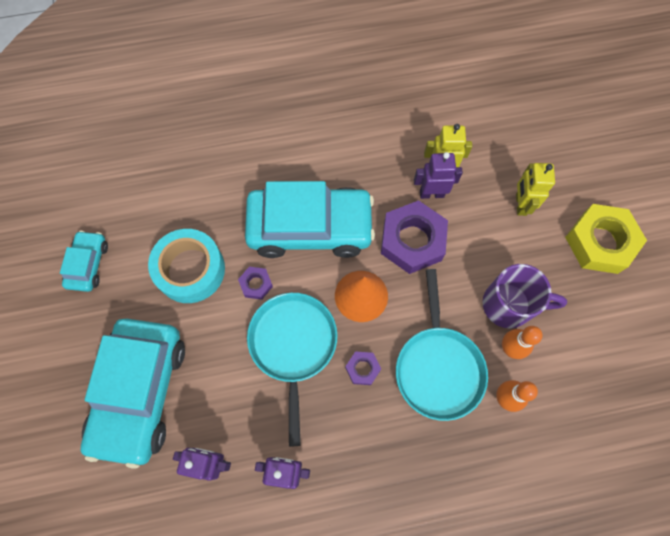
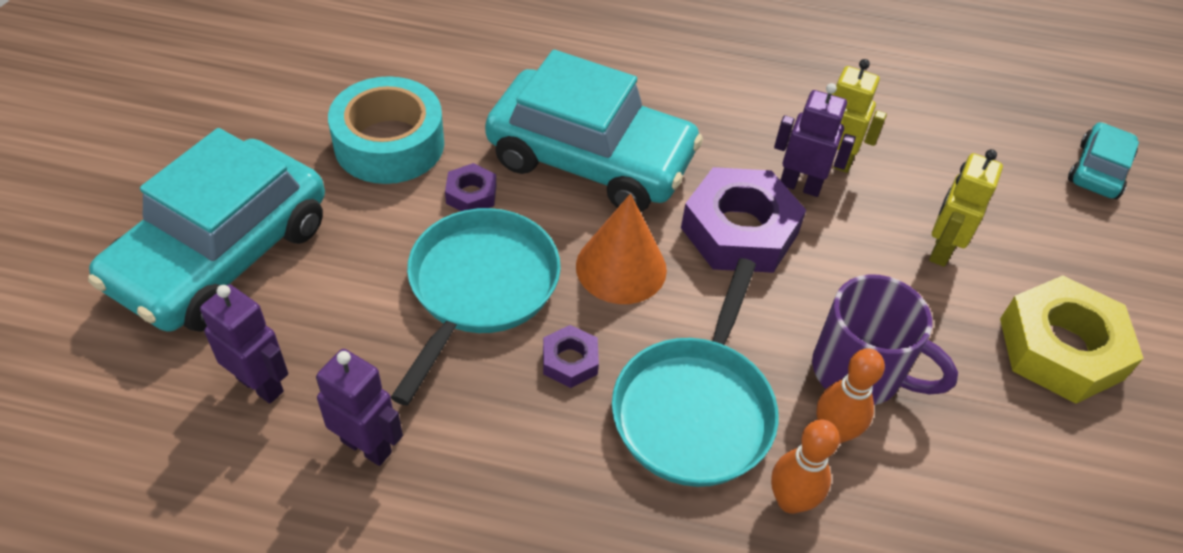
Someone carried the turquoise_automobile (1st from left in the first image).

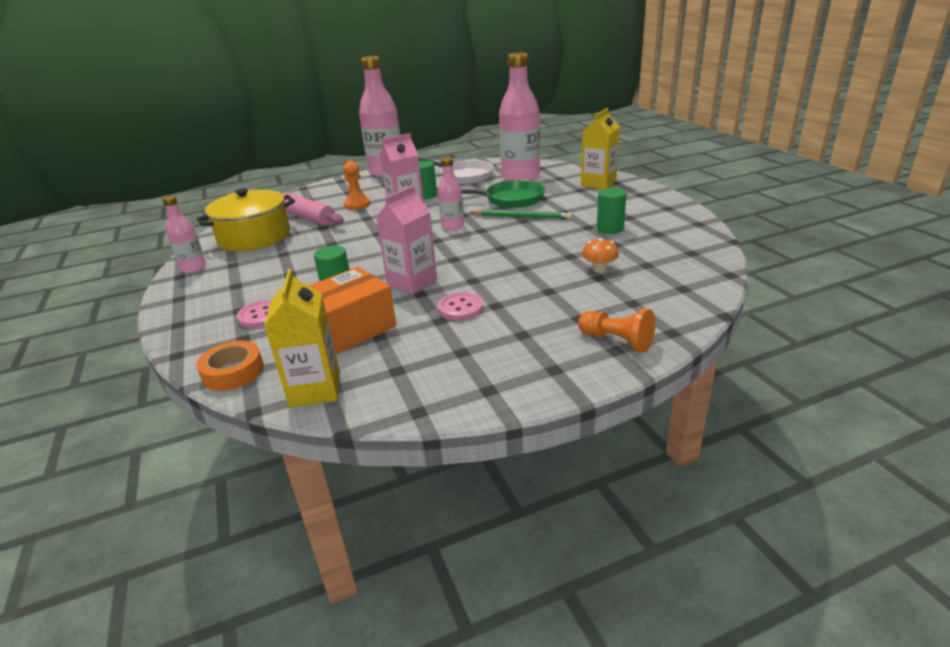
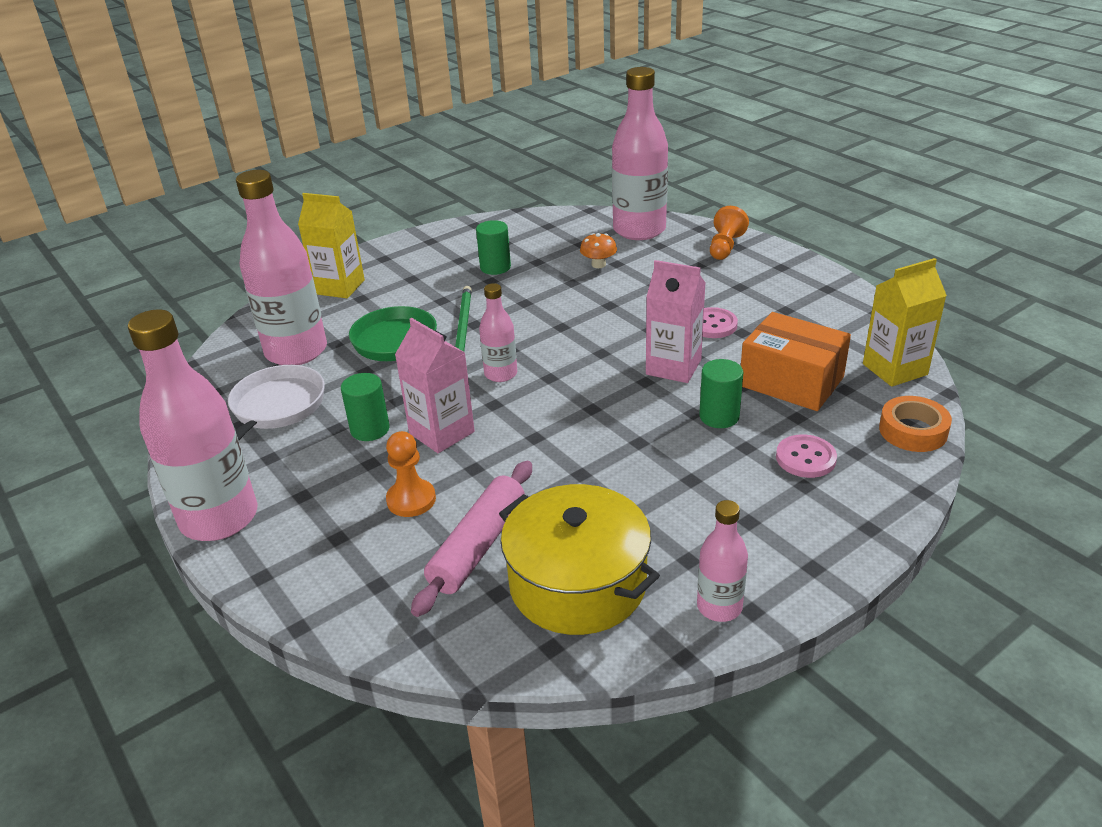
Someone put down the pink_bottle (4th from left).

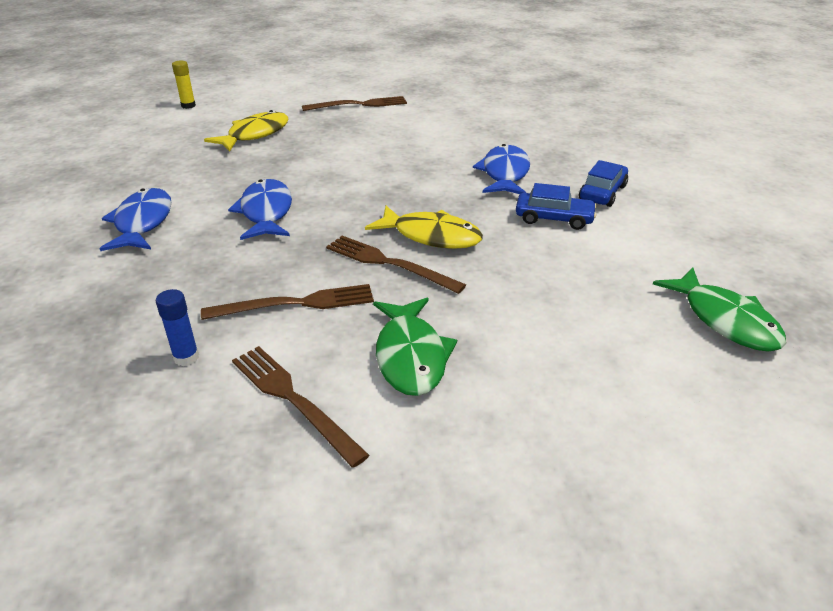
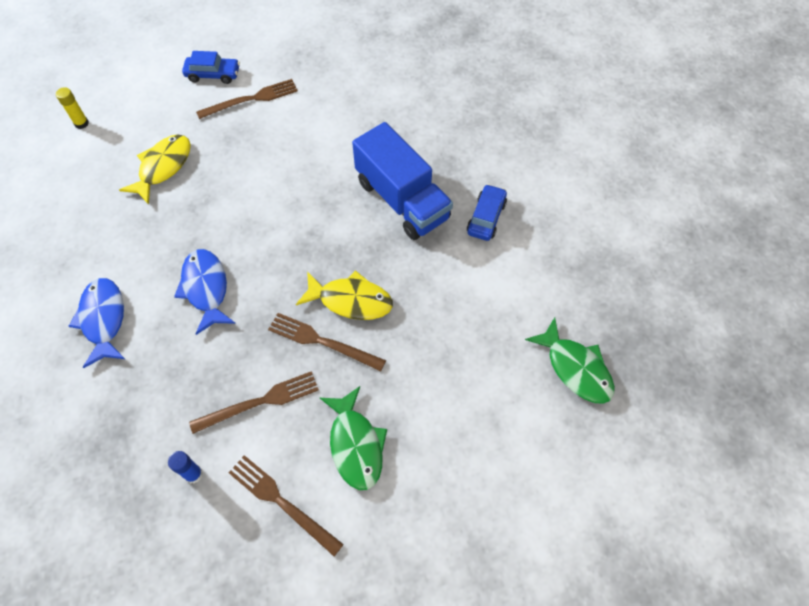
Someone carried the blue_automobile (1st from left).
Someone swapped the blue_toy_fish (3rd from left) for the blue_lorry.

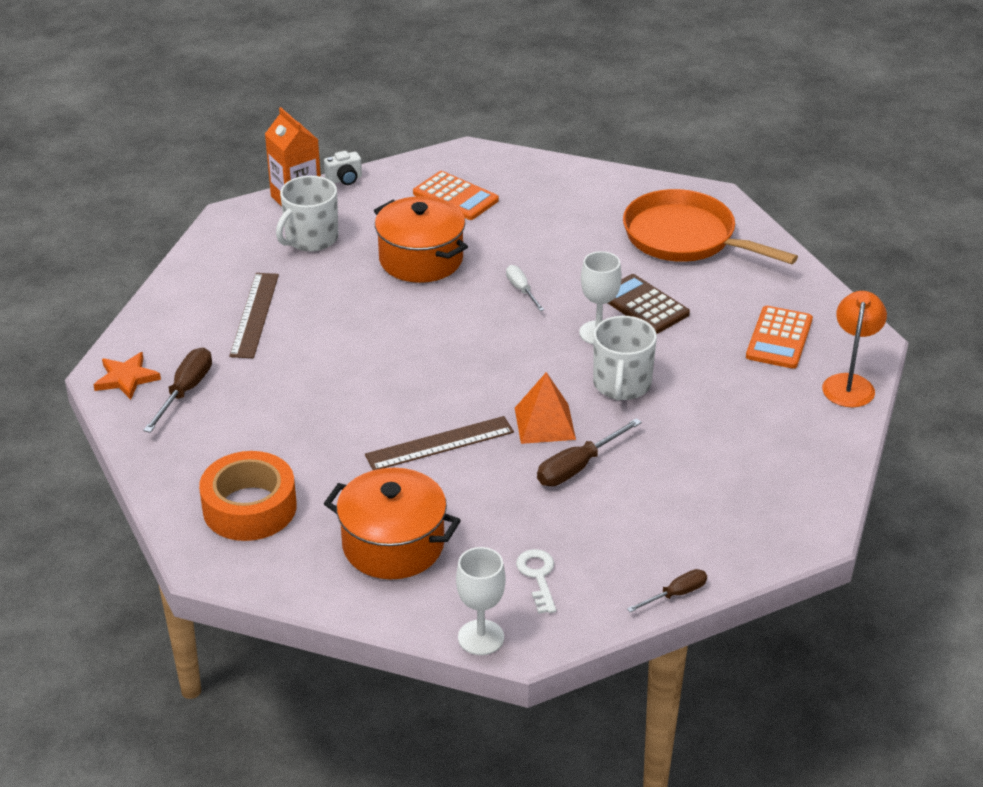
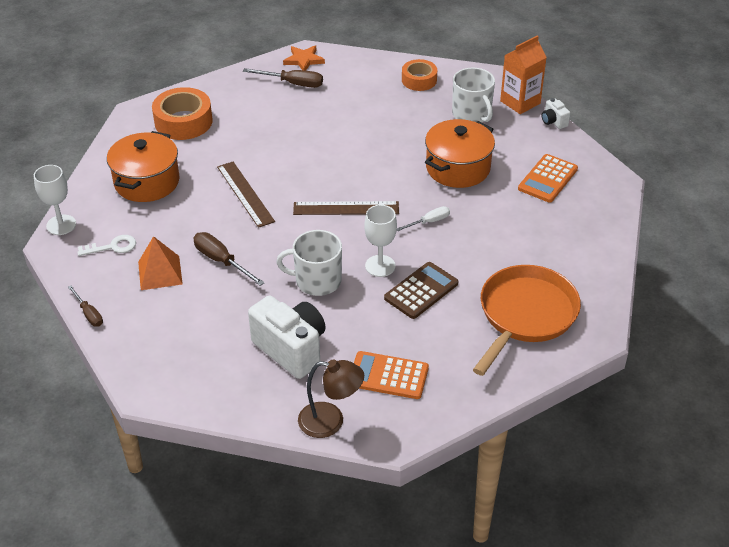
Someone carried the orange-coloured_pyramid_shape.
Someone put down the snow-white_photo_camera (1st from left).
Someone carried the russet_ruler (1st from left in the first image).
Someone repainted the orange-coloured_desk_lamp, which became the russet_desk_lamp.
Someone put down the orange-coloured_tape (2nd from left).
Someone rotated the snow-white_tea_mug (1st from left in the first image) by 150 degrees counterclockwise.

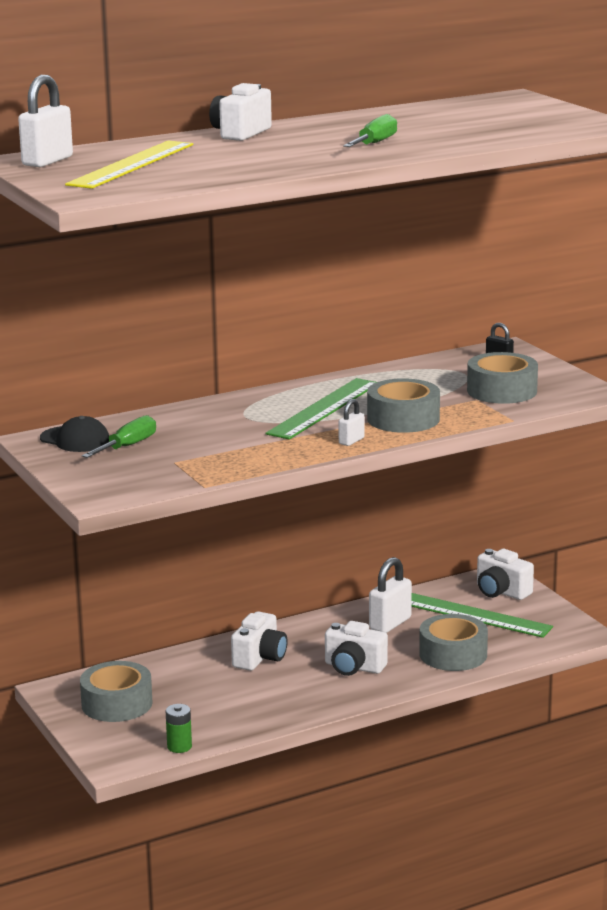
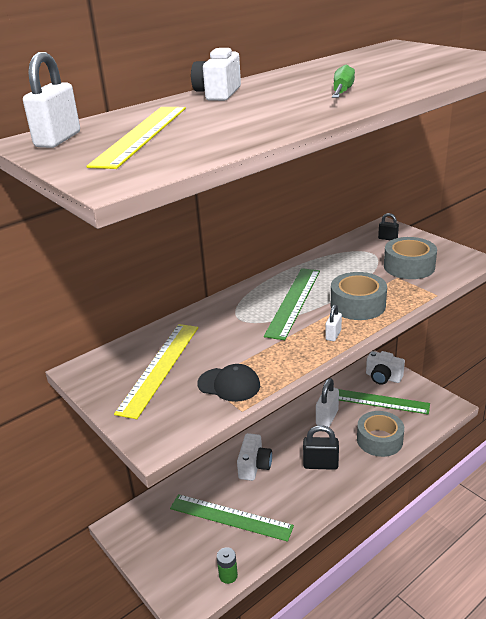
Someone swapped the green_flat_screwdriver (1st from left) for the golden_ruler (2nd from left).
Someone put down the green_ruler (1st from left).
Someone carried the ebony_cap.
Someone swapped the snow-white_photo_camera (3rd from left) for the ebony_padlock (1st from left).
Someone took away the ash-grey_tape (1st from left).

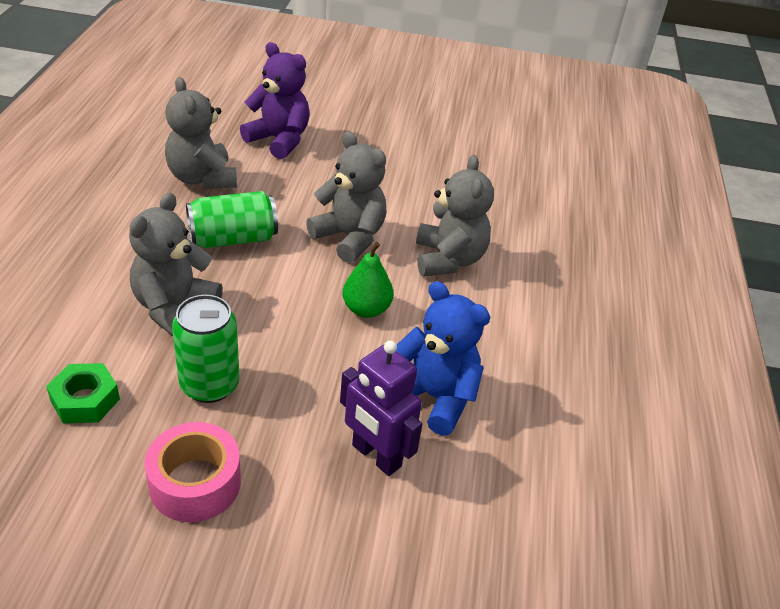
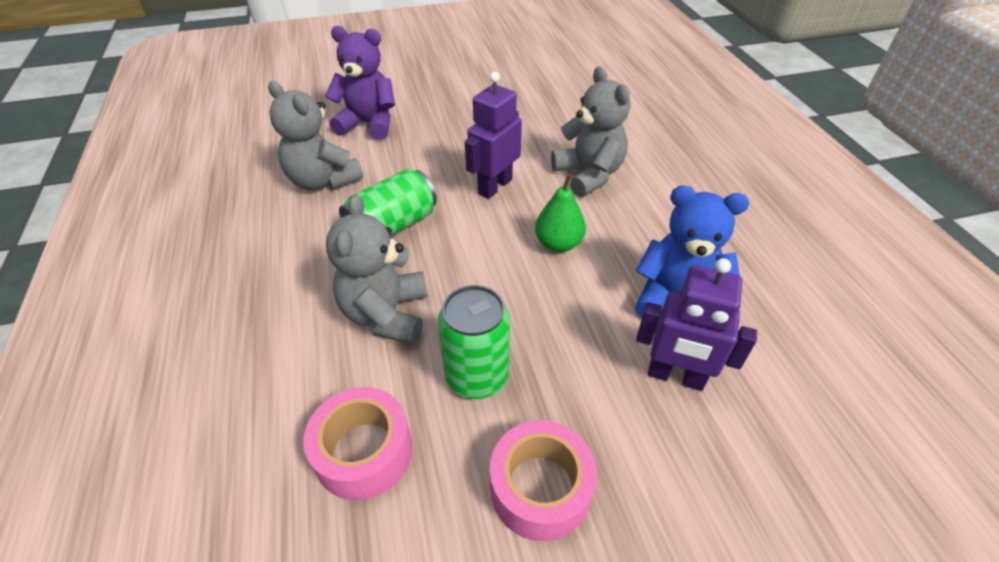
Someone swapped the green_nut for the pink_tape (1st from left).
Someone swapped the ash-grey_teddy_bear (3rd from left) for the violet_robot_figure (1st from left).

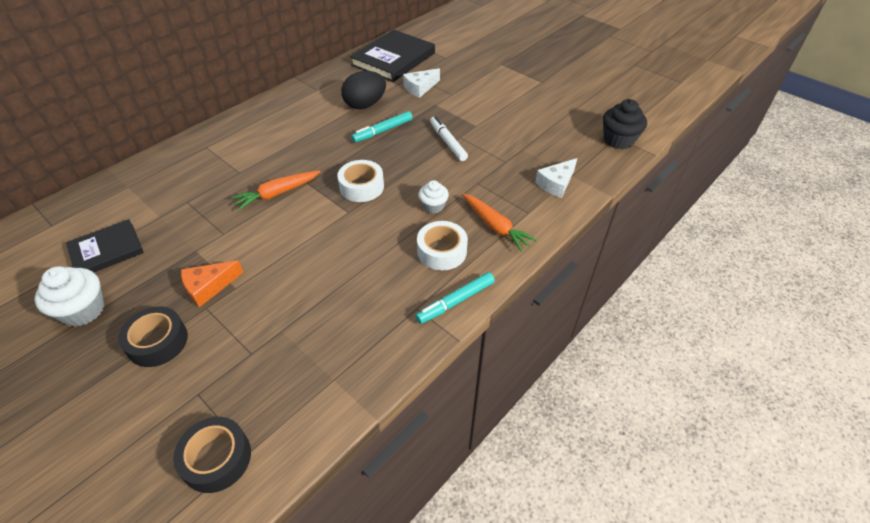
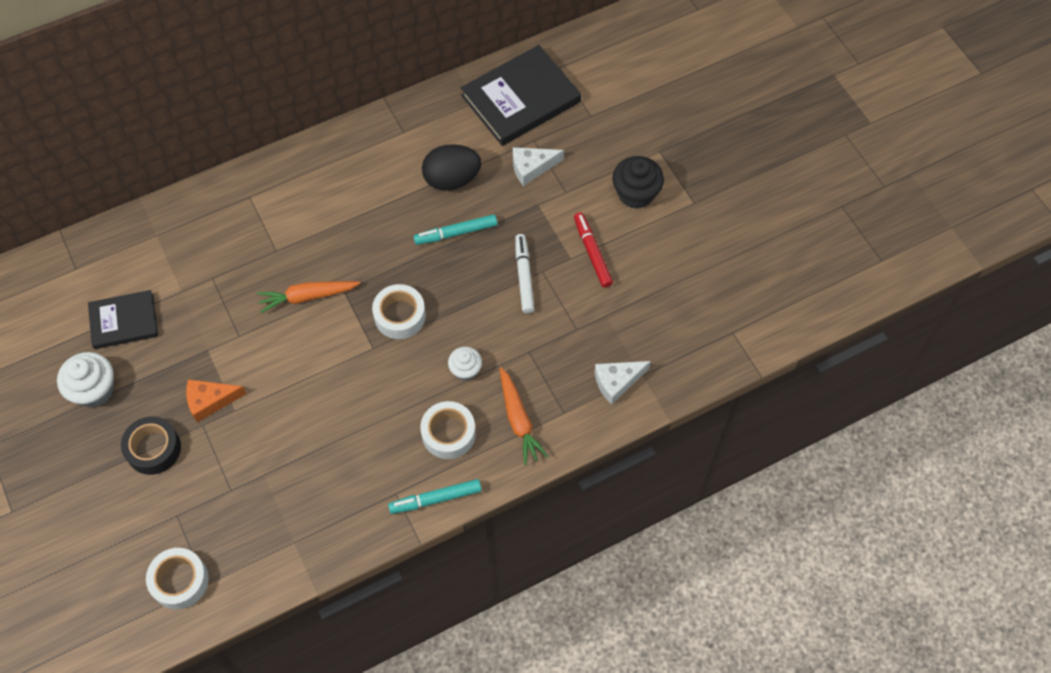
Someone repainted the ebony_tape (2nd from left), which became the snow-white_tape (1st from left).
Someone put down the red_felt_pen.
Someone carried the ebony_muffin.

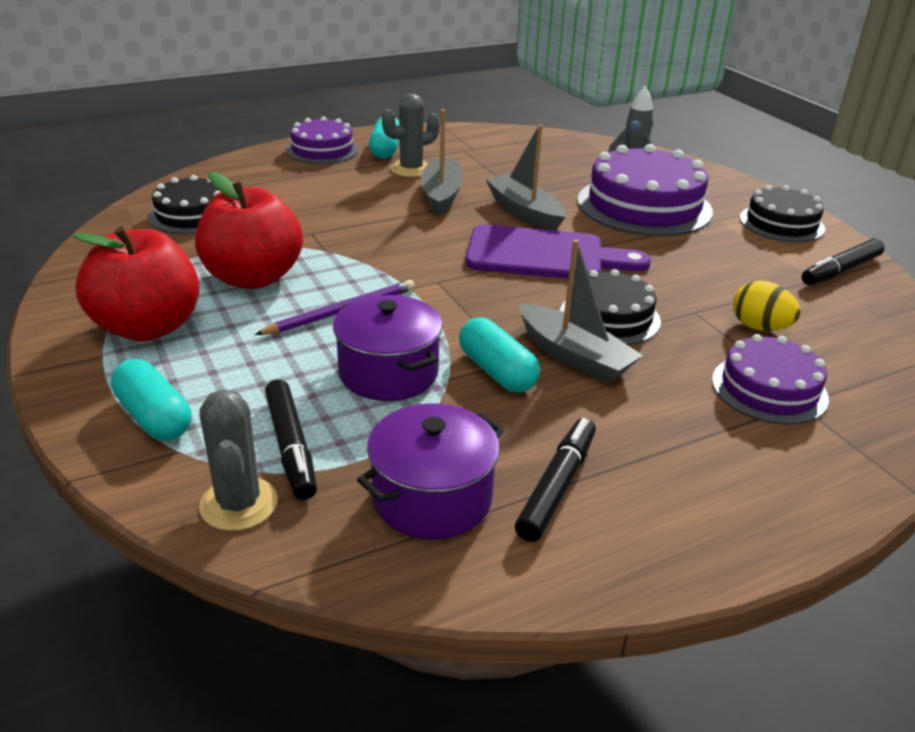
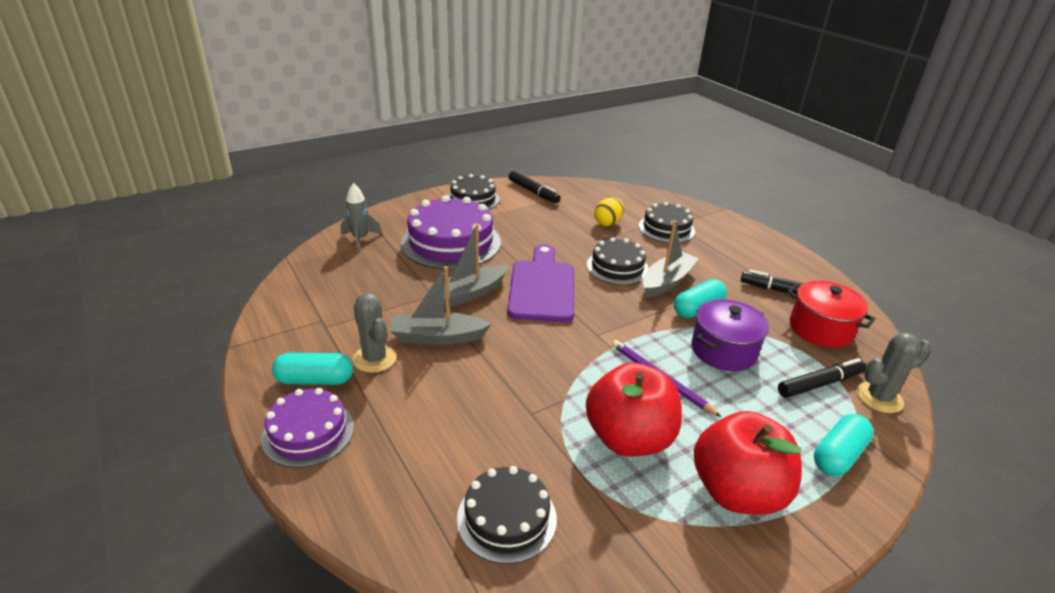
Someone repainted the violet_gateau (3rd from left), which became the ebony_gateau (4th from left).
Someone repainted the violet_stockpot (2nd from left), which became the red_stockpot.

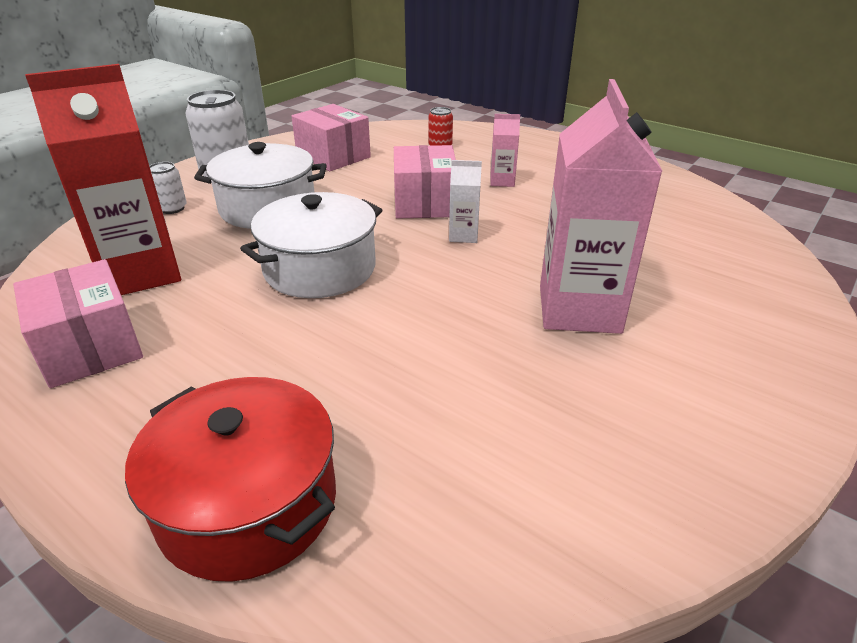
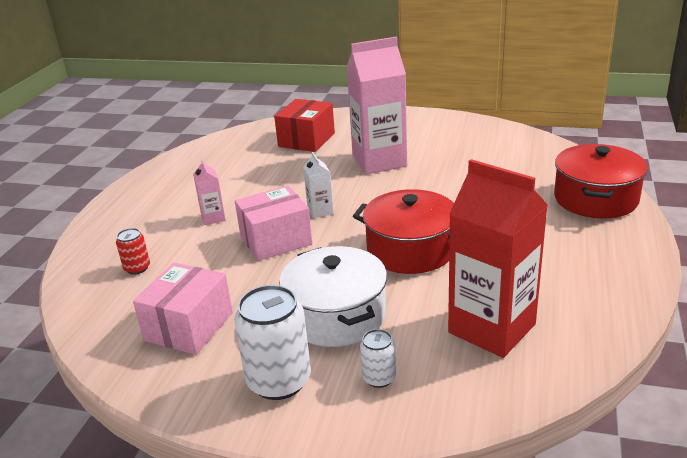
Someone put down the red_box.
Someone repainted the snow-white_stockpot (2nd from left), which became the red_stockpot (1st from left).
Someone took away the pink_box (1st from left).

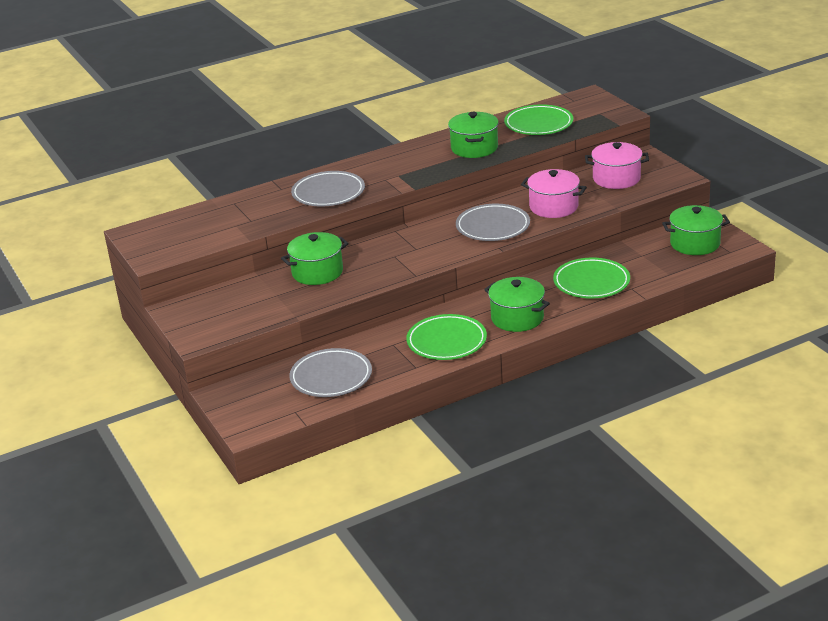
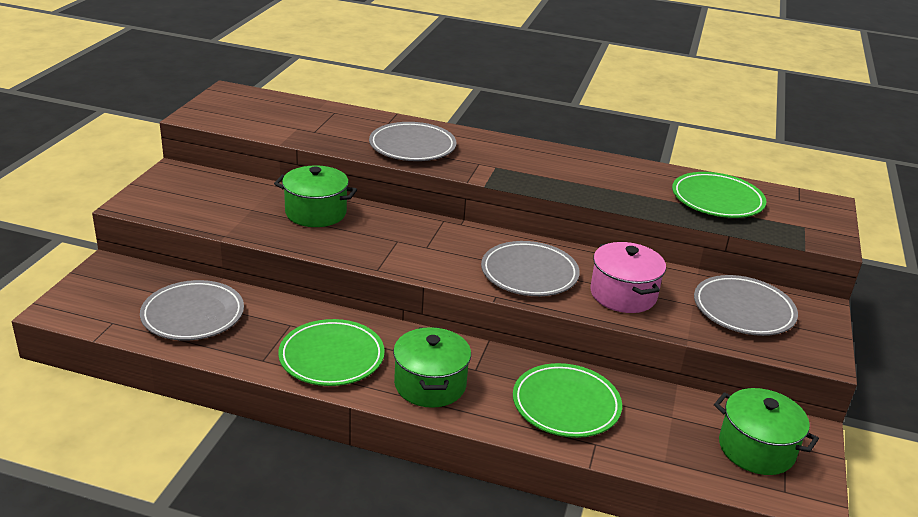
Someone swapped the pink_stockpot (2nd from left) for the ash-grey_dinner_plate (4th from left).
Someone took away the green_stockpot (2nd from left).

